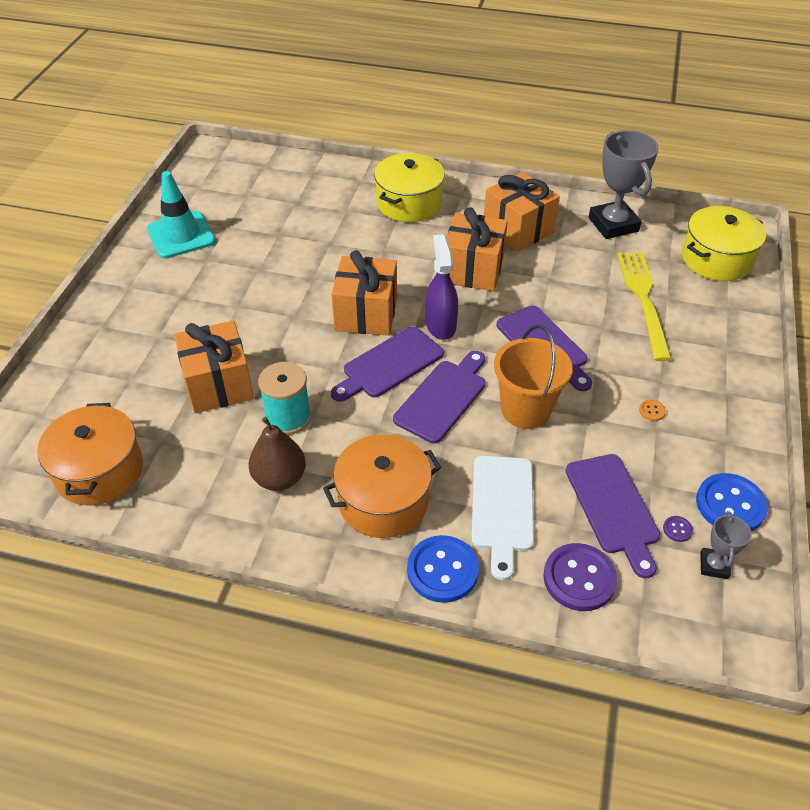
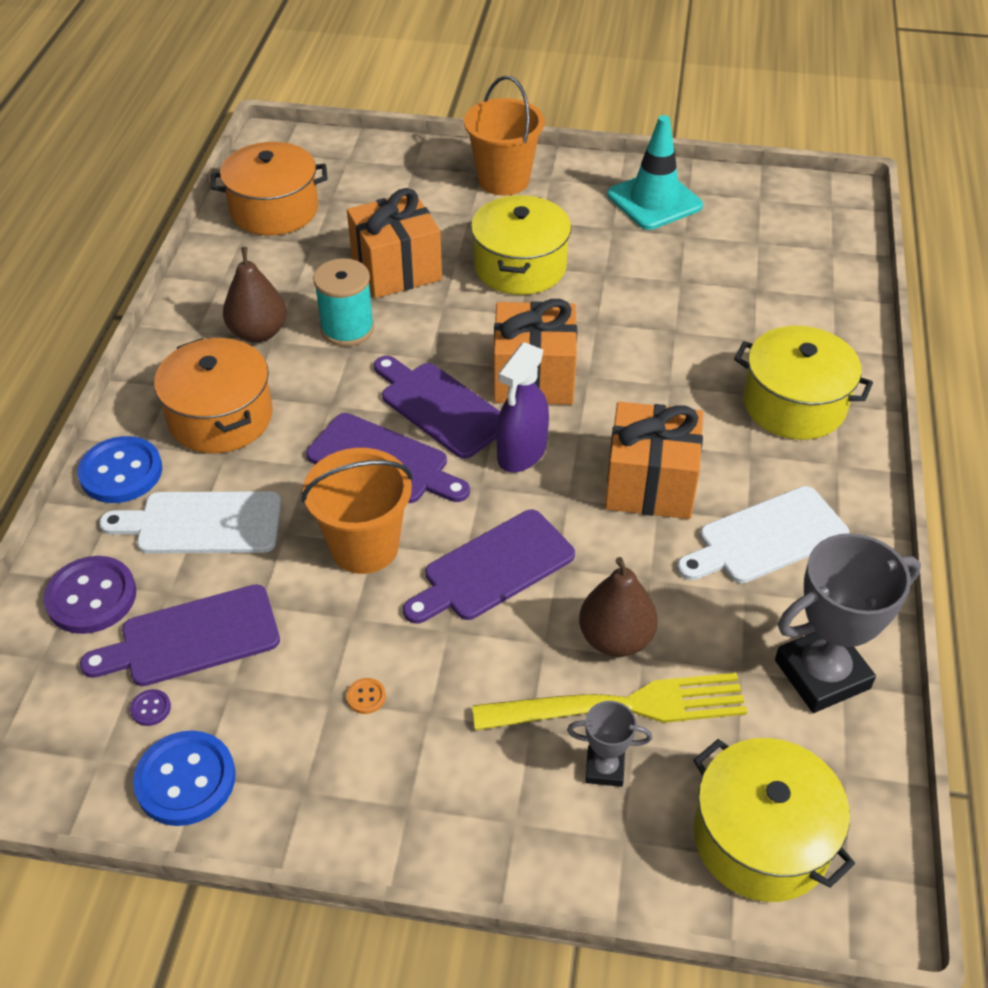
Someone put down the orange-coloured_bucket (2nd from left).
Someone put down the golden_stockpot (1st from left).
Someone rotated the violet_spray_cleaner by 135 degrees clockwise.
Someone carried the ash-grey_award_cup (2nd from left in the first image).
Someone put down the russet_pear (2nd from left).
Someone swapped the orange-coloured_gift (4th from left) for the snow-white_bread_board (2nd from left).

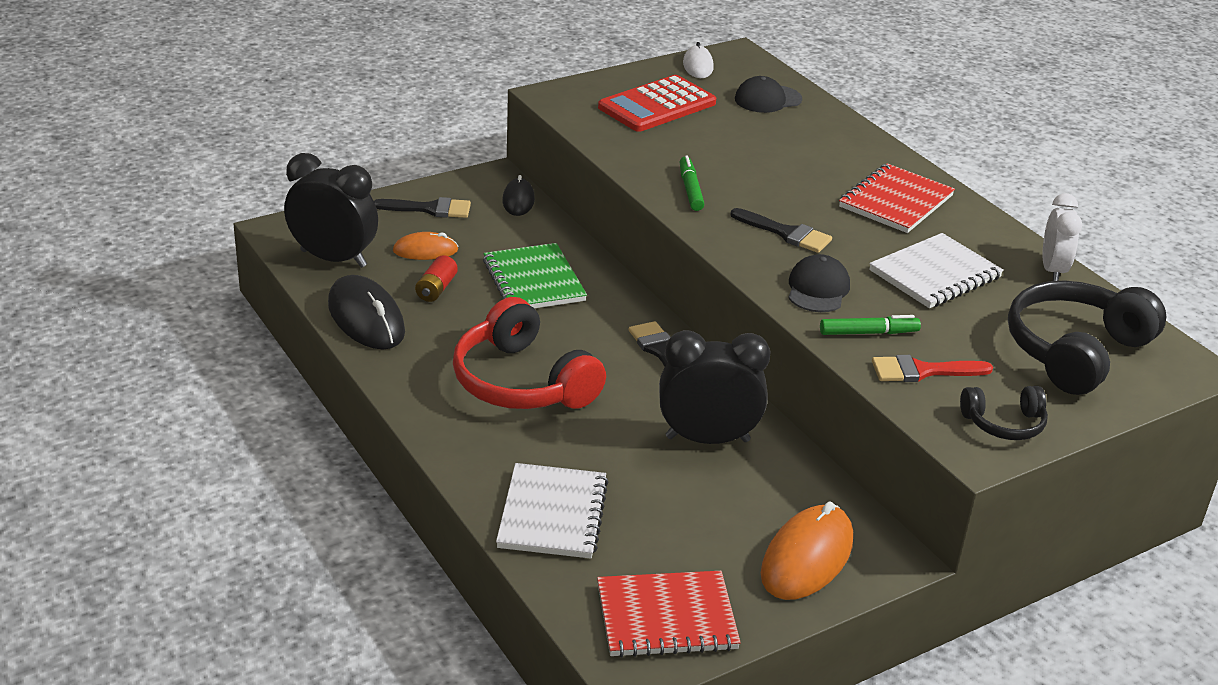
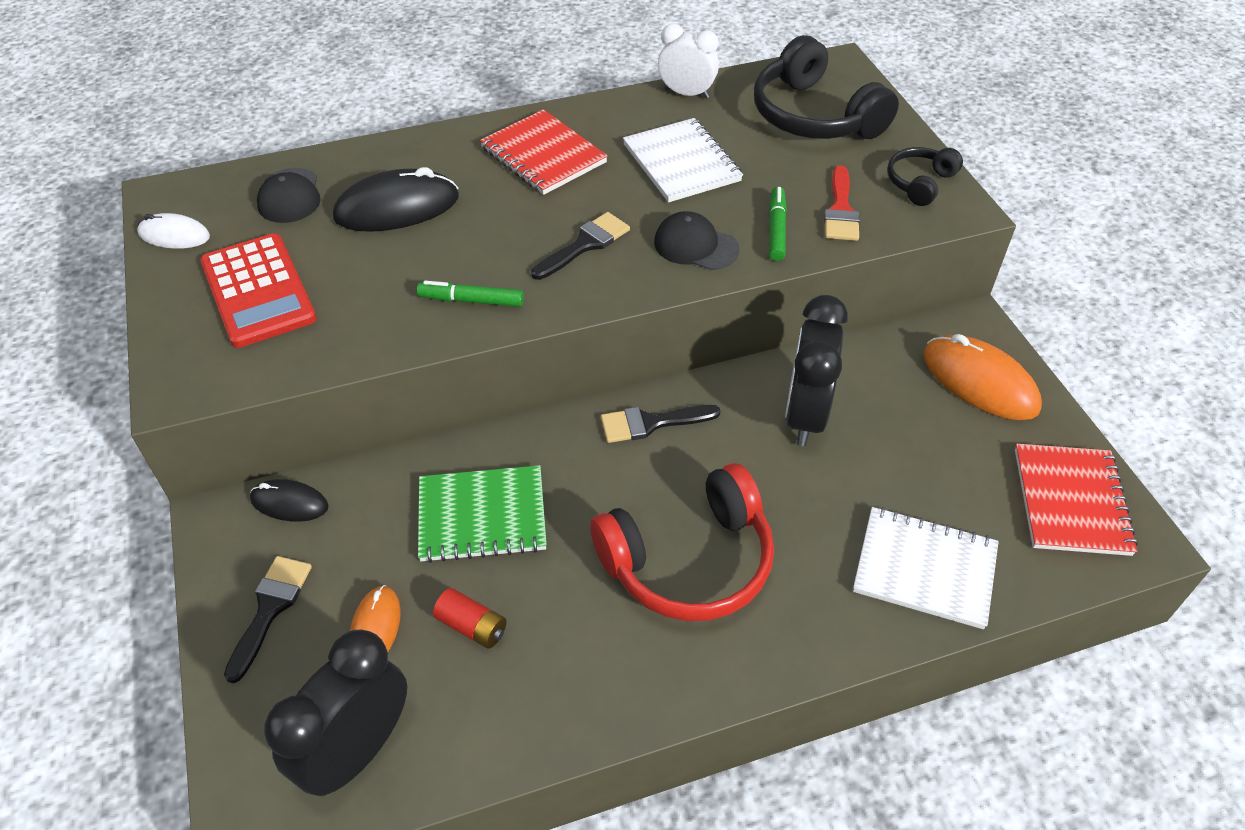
Someone carried the ebony_PC_mouse (1st from left in the first image).
Someone rotated the ebony_headphones (1st from left in the first image) by 150 degrees counterclockwise.

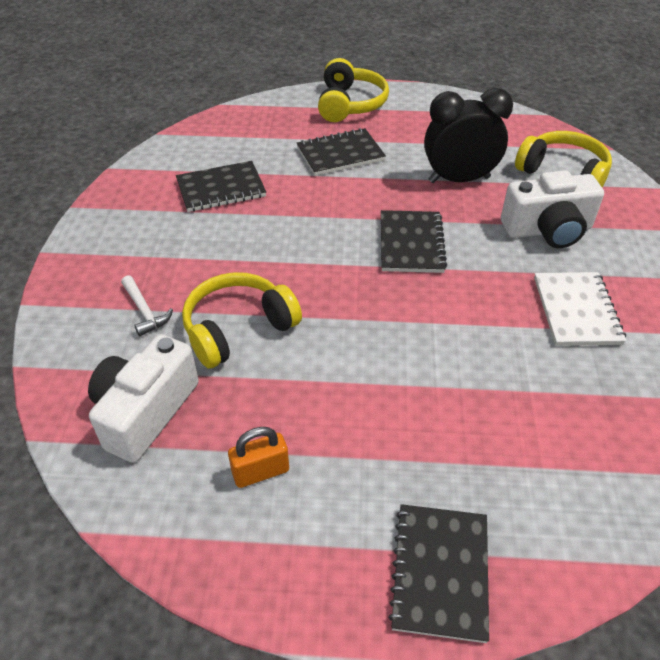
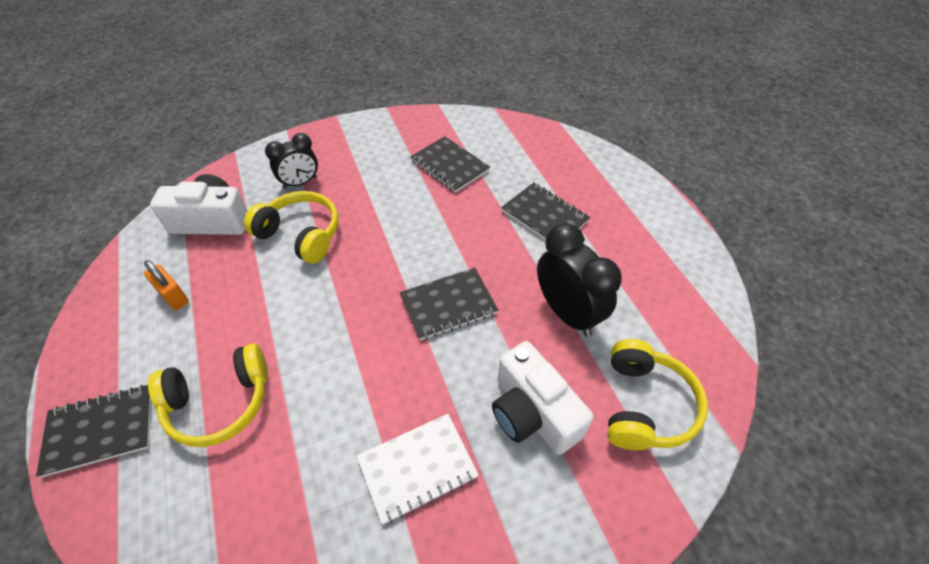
Someone carried the golden_headphones (2nd from left in the first image).
Someone swapped the snow-white_claw_hammer for the ebony_clock (1st from left).

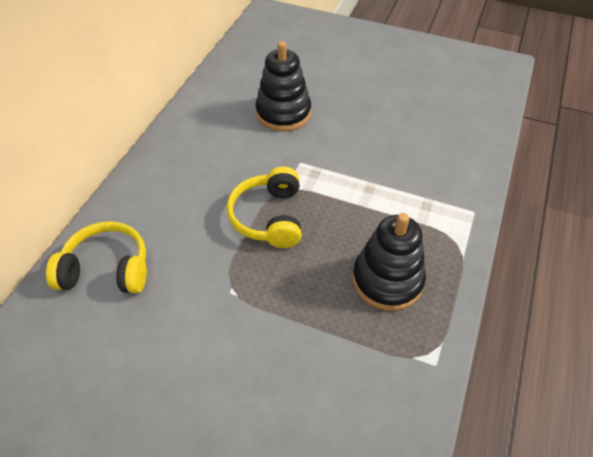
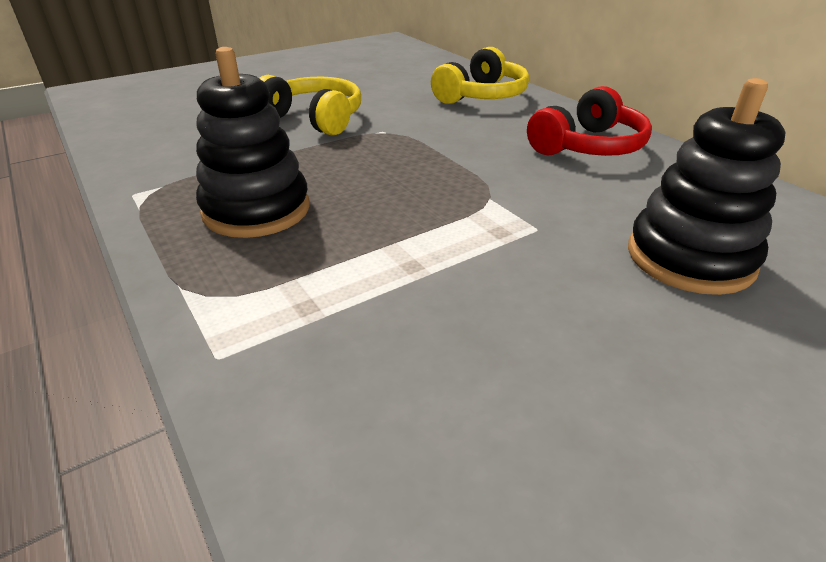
Someone carried the golden_headphones (2nd from left in the first image).
Someone put down the red_headphones.

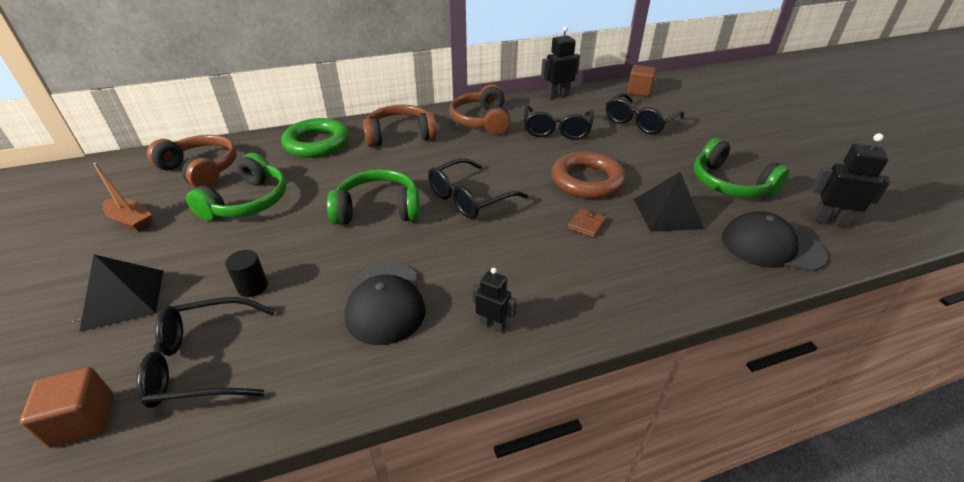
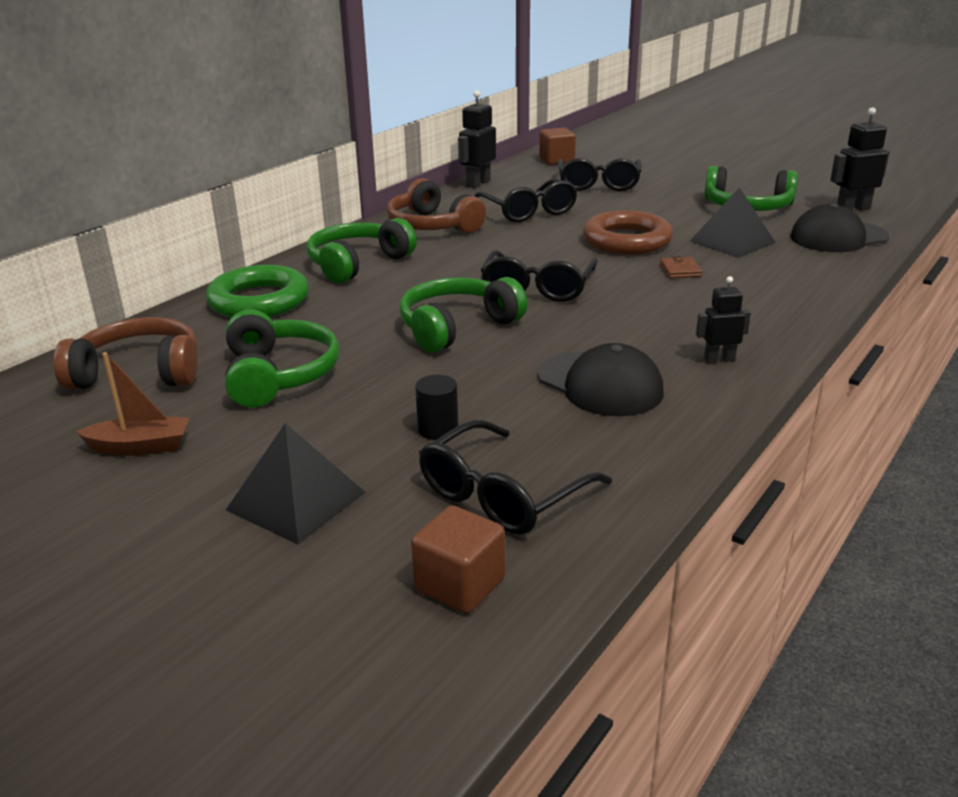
Someone repainted the russet_headphones (2nd from left), which became the green_headphones (2nd from left).

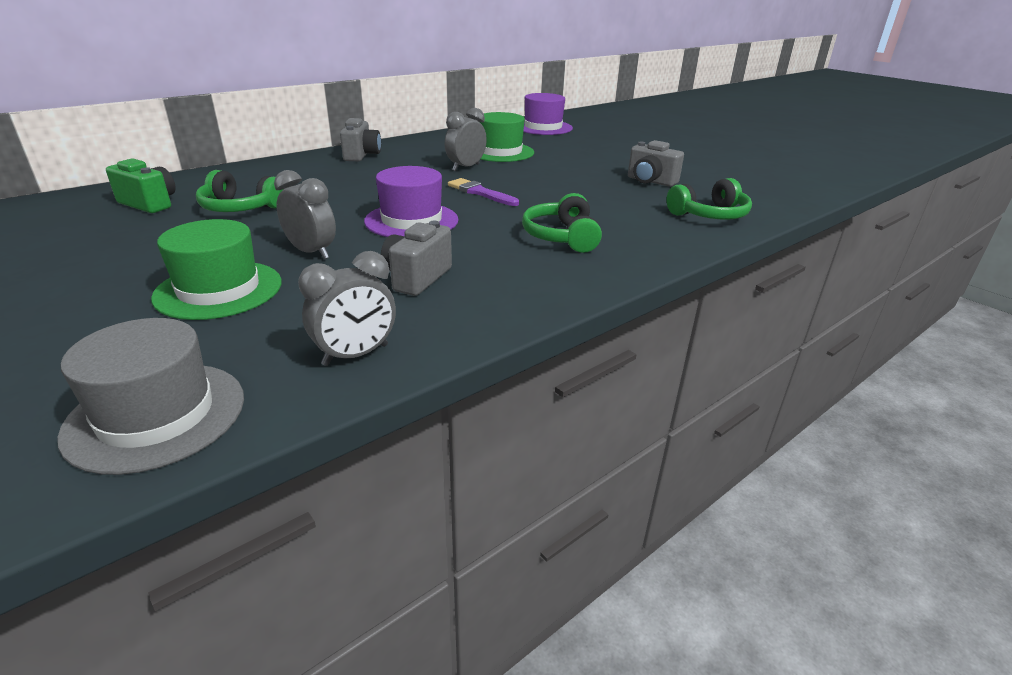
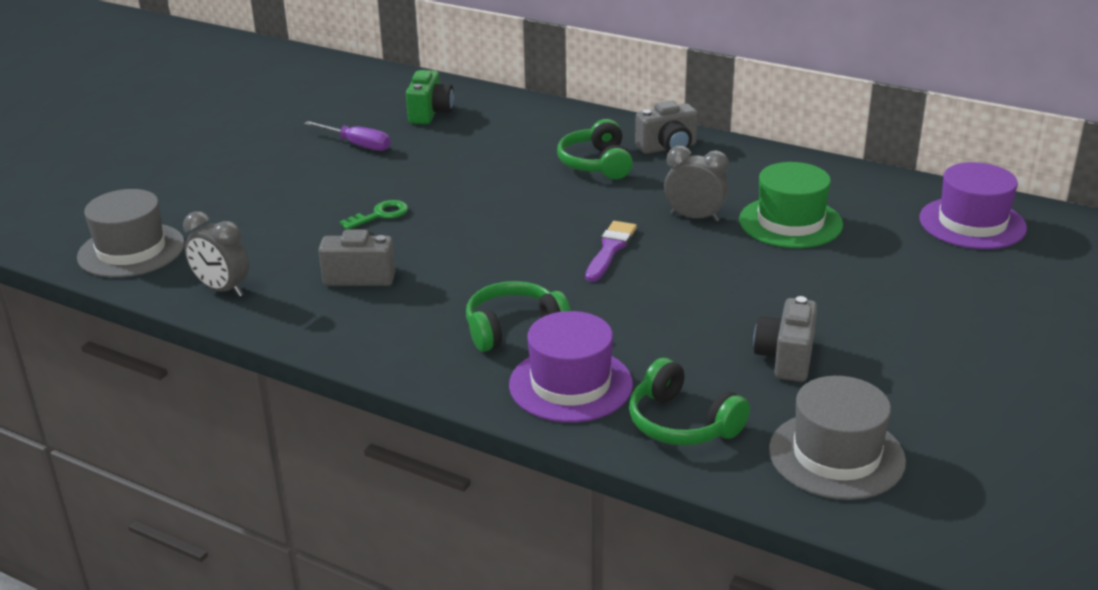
Someone put down the violet_flat_screwdriver.
Someone swapped the ash-grey_clock (1st from left) for the green_key.
Someone carried the violet_tall_hat (1st from left).
Someone carried the green_headphones (1st from left in the first image).
Someone put down the ash-grey_tall_hat (2nd from left).
Someone took away the green_tall_hat (1st from left).

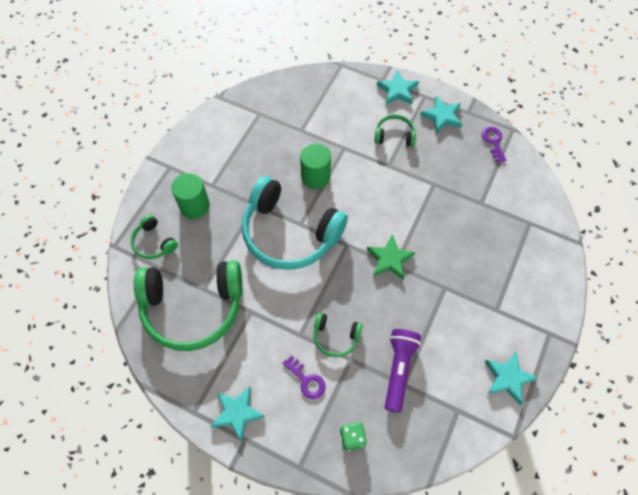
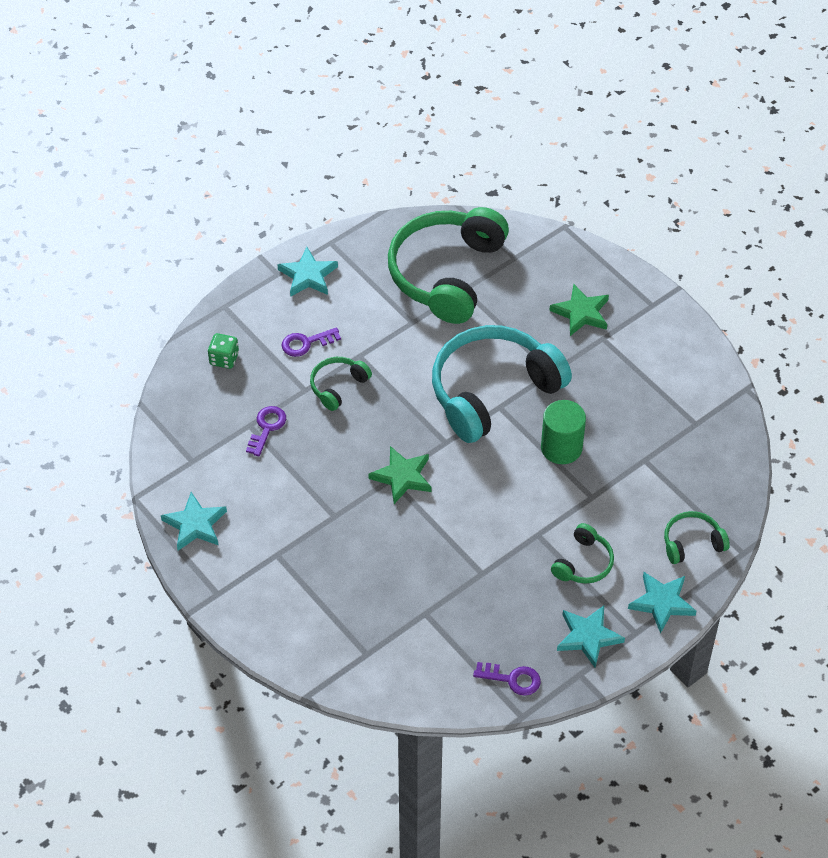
Someone swapped the violet_torch for the violet_key (1st from left).
Someone swapped the green_cylinder (1st from left) for the green_five-pointed_star (2nd from left).
Someone carried the green_headphones (1st from left in the first image).

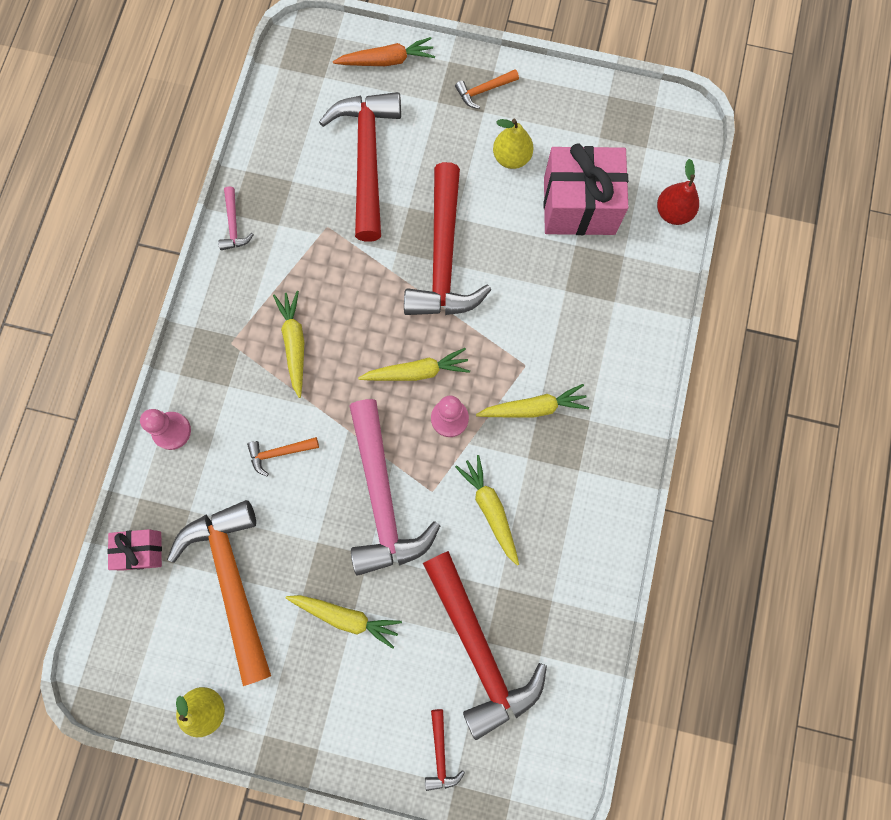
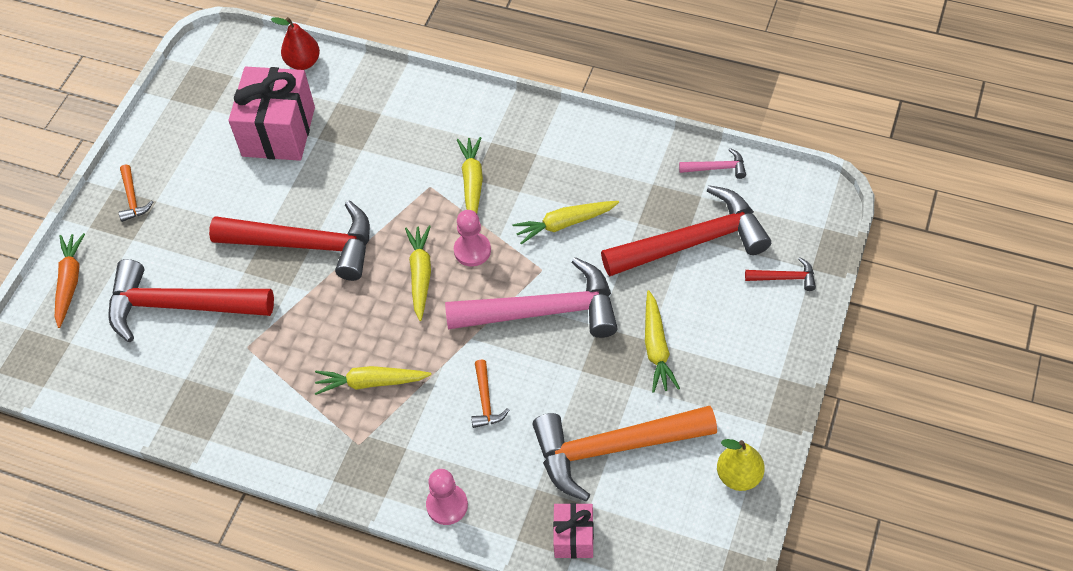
Someone rotated the golden_root_vegetable (2nd from left in the first image) by 150 degrees clockwise.
Someone carried the pink_claw_hammer (1st from left in the first image).
Someone took away the golden_pear (2nd from left).

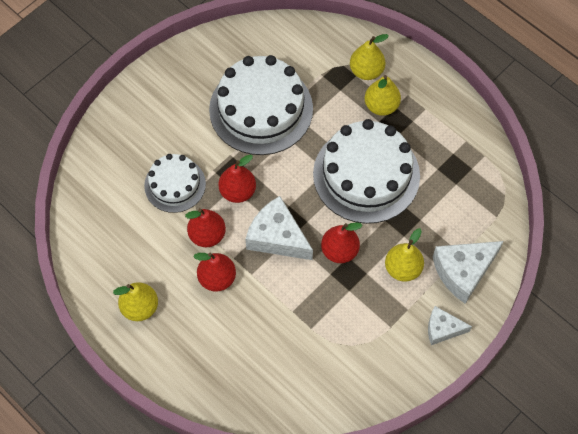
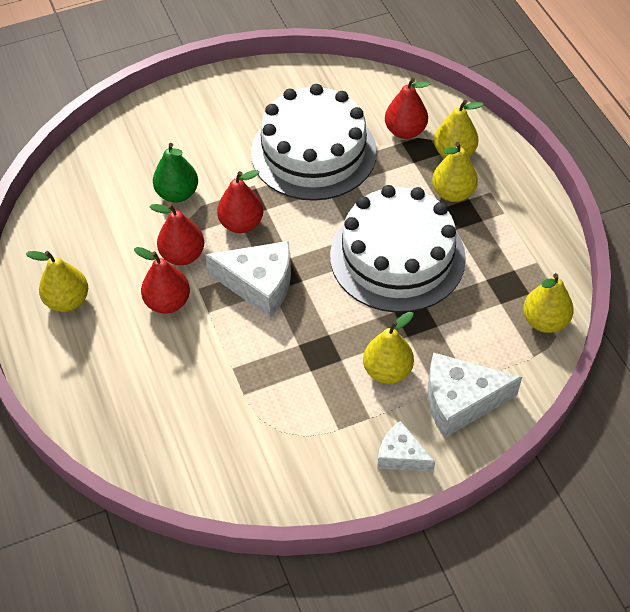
Someone swapped the snow-white_gateau (1st from left) for the green_pear.
Someone rotated the snow-white_piece_of_cheese (1st from left) by 135 degrees clockwise.
Someone carried the red_pear (4th from left).
Someone put down the golden_pear (5th from left).

